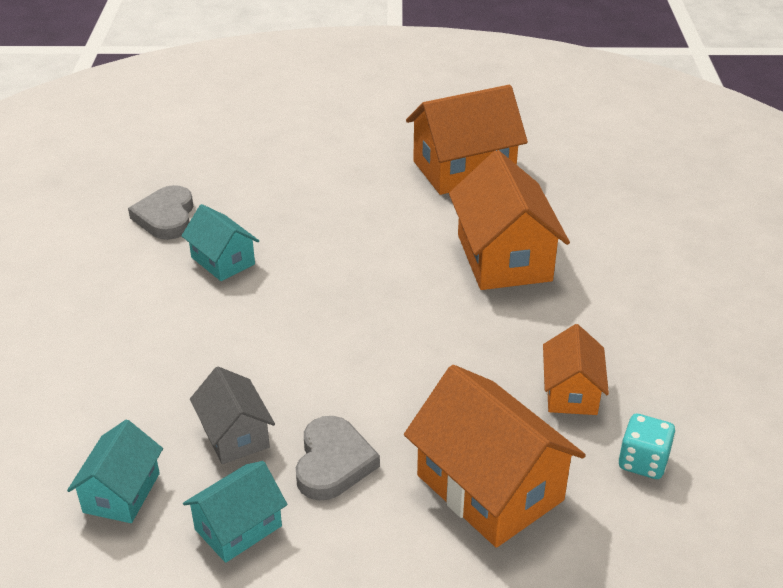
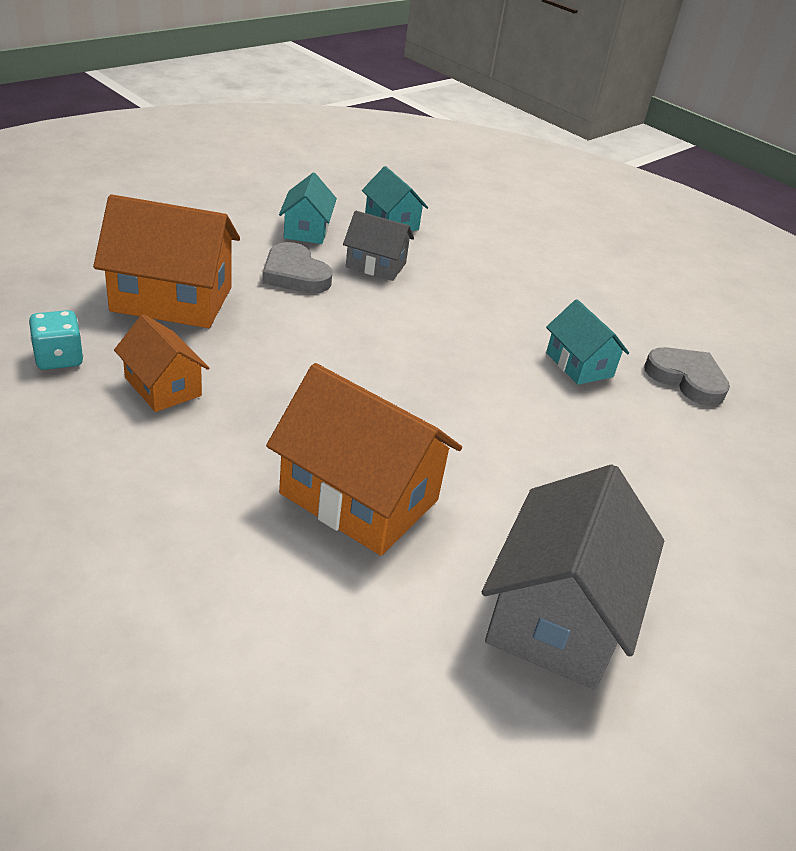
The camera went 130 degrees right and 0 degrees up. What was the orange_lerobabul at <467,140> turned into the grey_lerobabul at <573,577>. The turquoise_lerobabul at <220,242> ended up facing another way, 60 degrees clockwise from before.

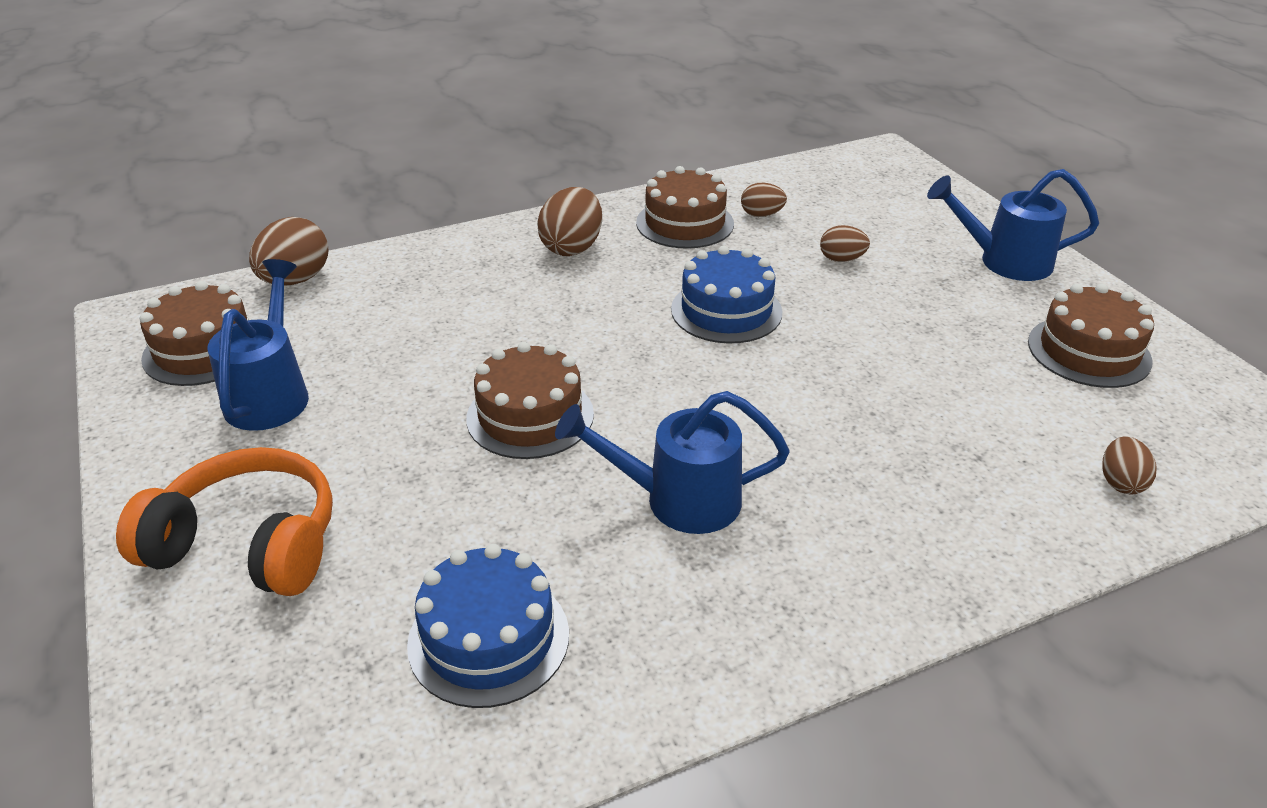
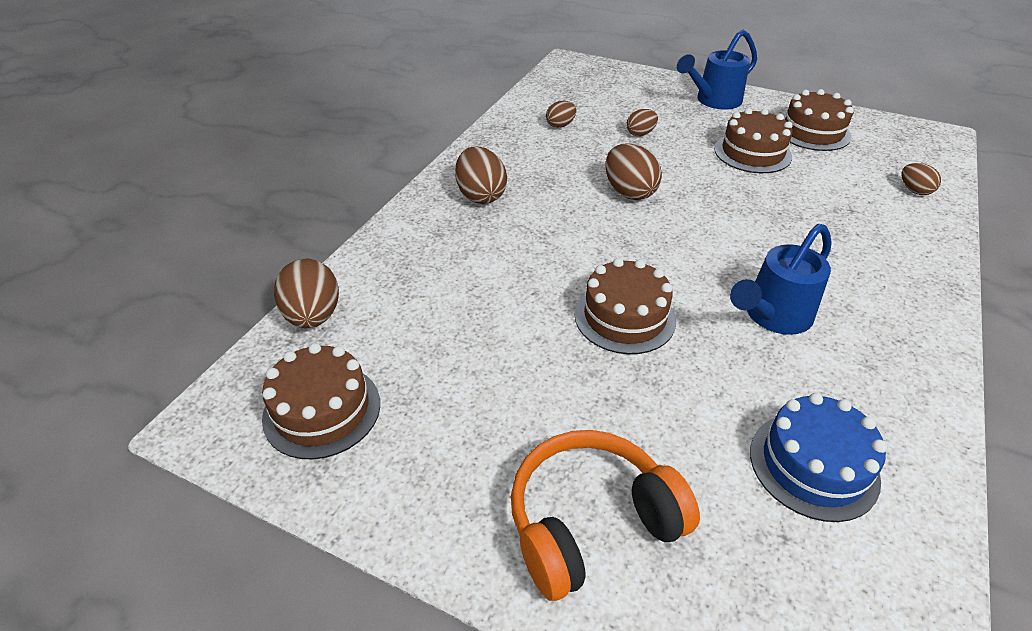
The camera went 40 degrees left and 5 degrees up. The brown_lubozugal ended up elsewhere, having gone from <685,207> to <753,140>. Where the blue_lubozugal stood at <726,295>, the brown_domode came to stand at <633,172>. The second view lost the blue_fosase at <258,345>.

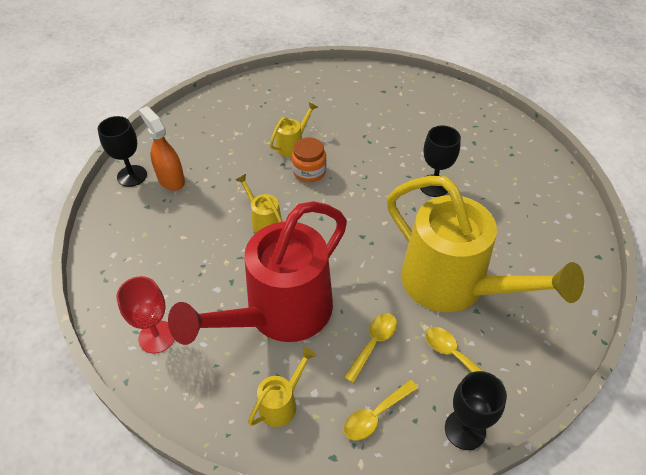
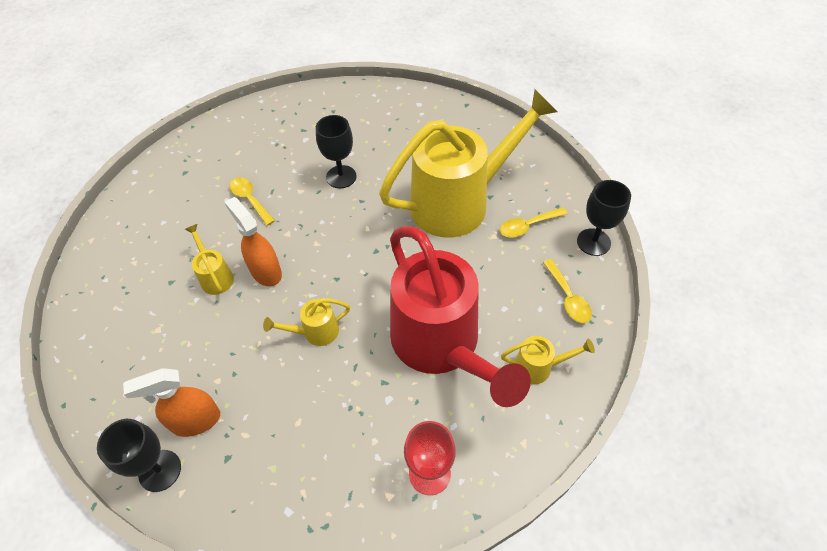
The camera went 70 degrees left and 5 degrees up. Where the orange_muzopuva stood at <309,159>, the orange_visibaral came to stand at <253,241>. The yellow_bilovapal ended up elsewhere, having gone from <370,348> to <252,201>. The yellow_fosase at <282,387> ended up facing another way, 120 degrees clockwise from before.

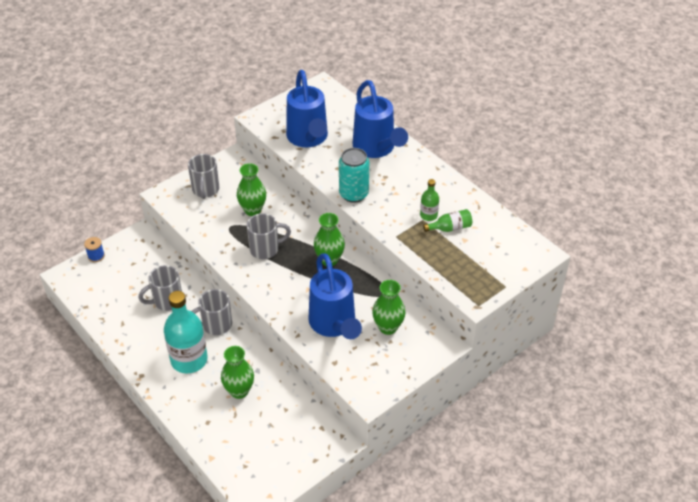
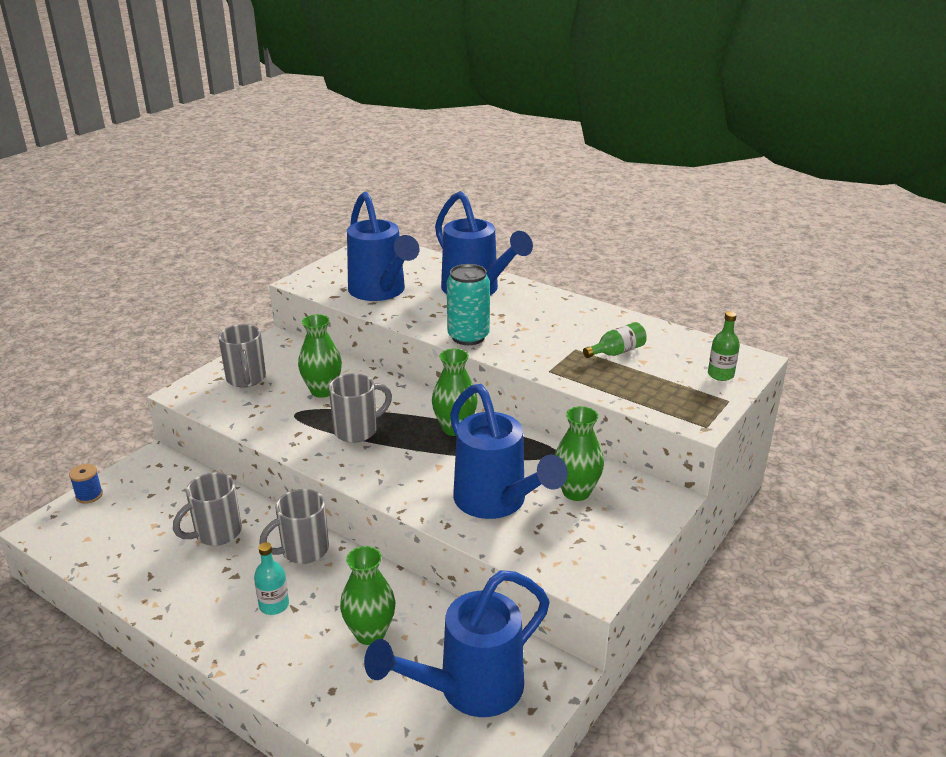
The camera went 15 degrees left and 15 degrees down. The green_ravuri ended up elsewhere, having gone from <429,200> to <724,346>. The size of the turquoise_ravuri at <186,332> changed by a factor of 0.49. The second view gained the blue_fosase at <457,643>.

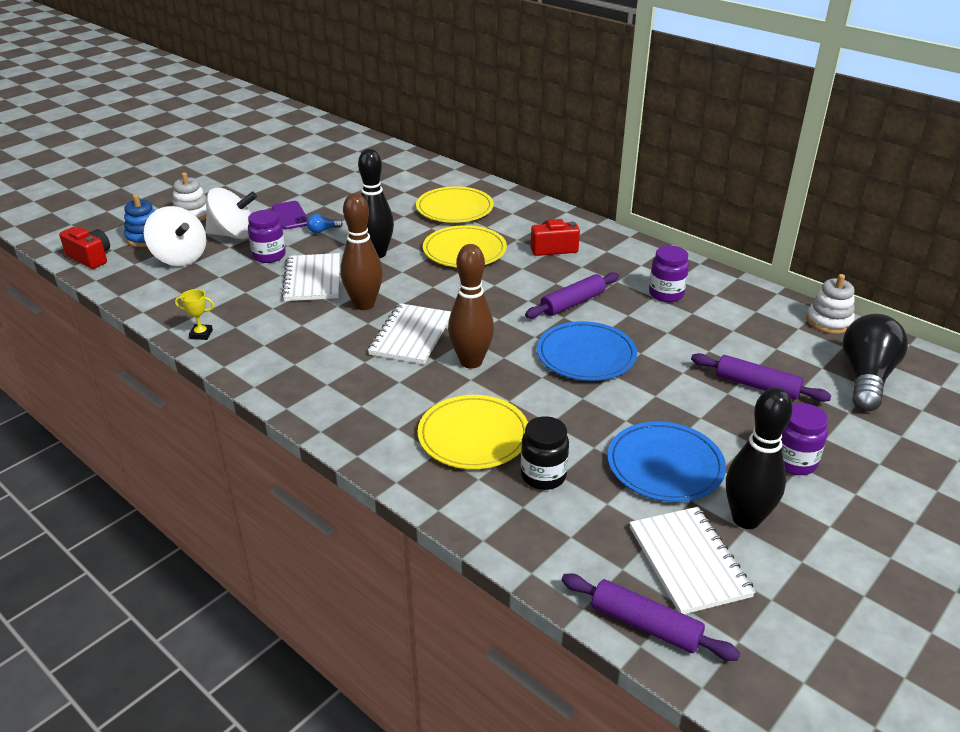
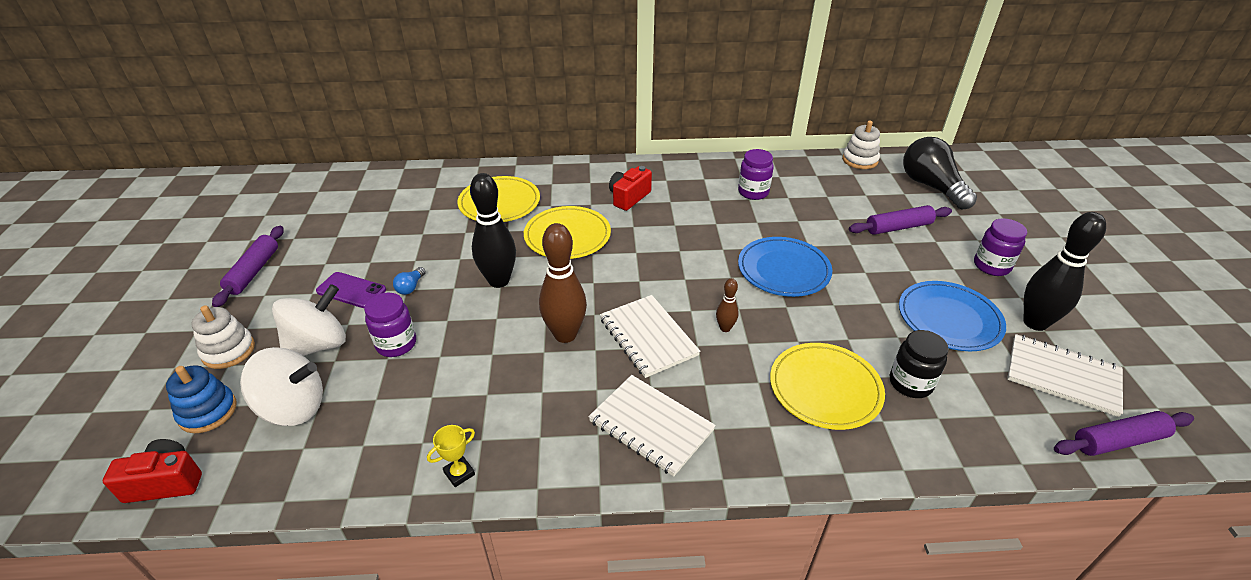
The camera went 45 degrees left and 5 degrees up. The size of the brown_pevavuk at <471,306> changed by a factor of 0.48. The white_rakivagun ended up elsewhere, having gone from <310,277> to <652,425>. The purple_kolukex ended up elsewhere, having gone from <572,295> to <248,266>.

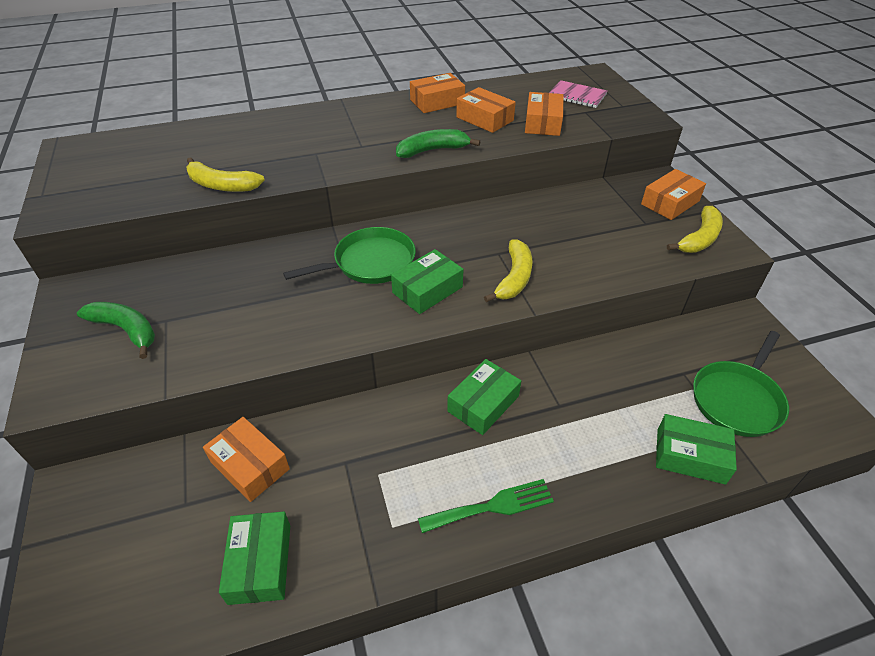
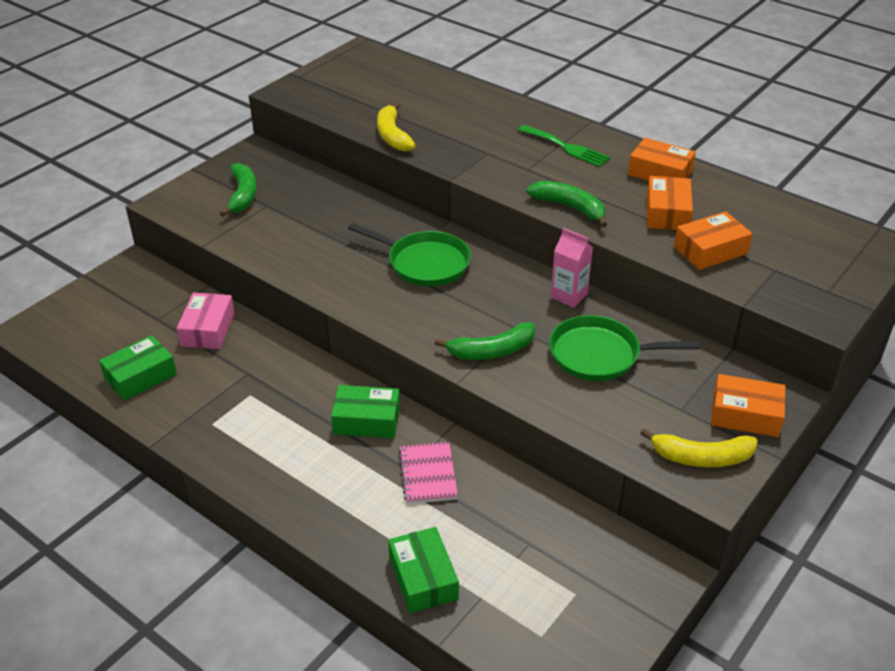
The camera went 55 degrees right and 5 degrees down. The pink_rakivagun ended up elsewhere, having gone from <578,94> to <428,473>. What was the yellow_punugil at <508,270> turned into the green_punugil at <485,341>. The second view lost the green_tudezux at <427,281>. The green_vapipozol ended up elsewhere, having gone from <741,384> to <624,348>. What was the orange_tudezux at <246,459> turned into the pink_tudezux at <206,320>. The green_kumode ended up elsewhere, having gone from <486,506> to <564,146>. The second view gained the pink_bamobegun at <572,268>.

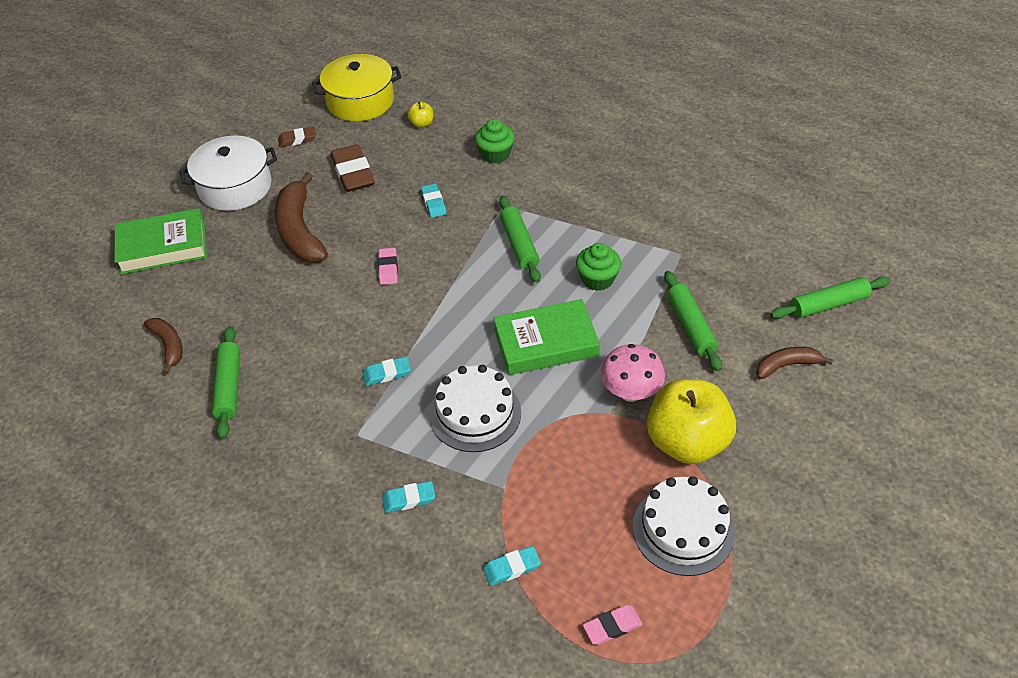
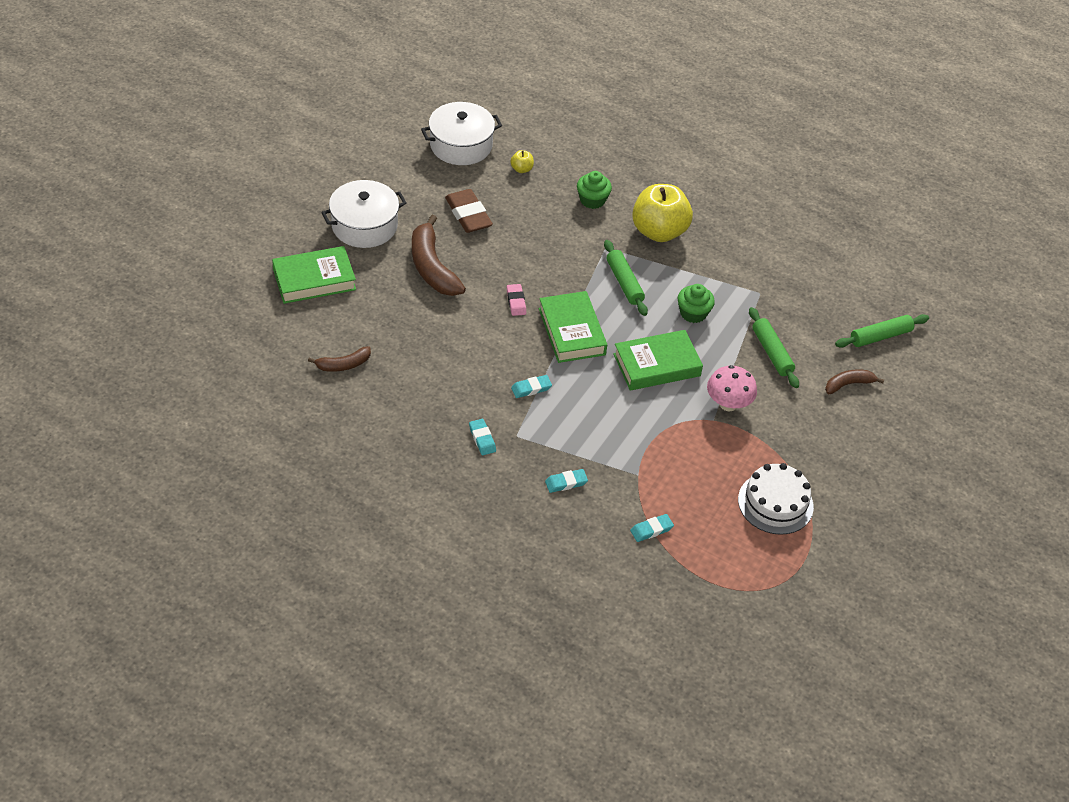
The camera went 10 degrees left and 0 degrees up. What was the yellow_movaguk at <356,87> turned into the white_movaguk at <461,133>. The second view lost the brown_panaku at <297,137>. The turquoise_panaku ended up elsewhere, having gone from <434,201> to <482,437>. The brown_punugil at <163,346> ended up facing another way, 105 degrees clockwise from before. The second view lost the green_kolukex at <226,382>. The second view lost the white_lubozugal at <475,408>. The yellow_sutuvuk ended up elsewhere, having gone from <691,421> to <662,213>. The second view lost the pink_panaku at <613,625>. The second view gained the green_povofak at <573,327>.

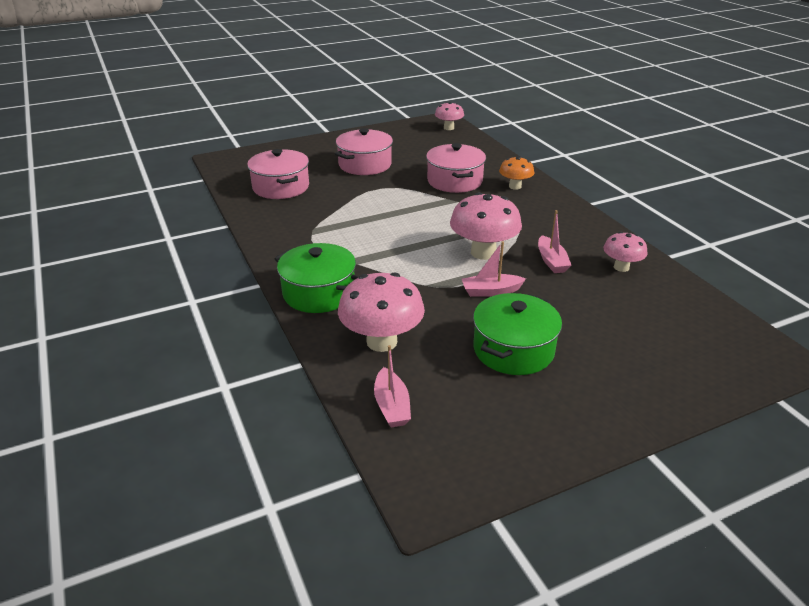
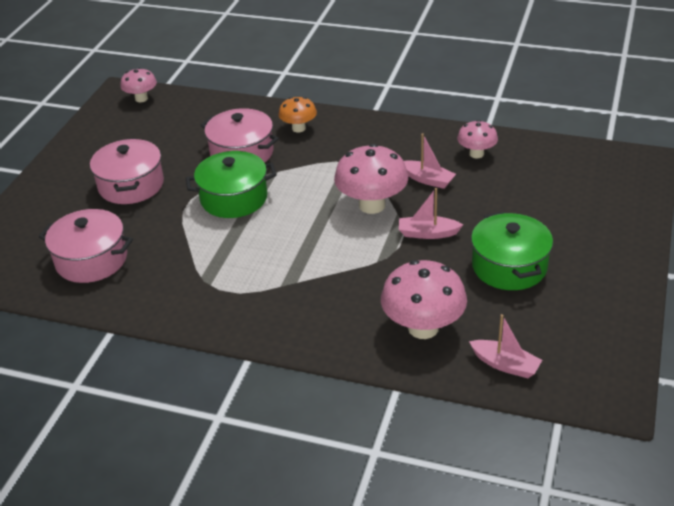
The camera went 45 degrees left and 5 degrees up. The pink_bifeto at <494,269> ended up facing another way, 60 degrees clockwise from before. The green_movaguk ended up elsewhere, having gone from <317,278> to <230,184>.

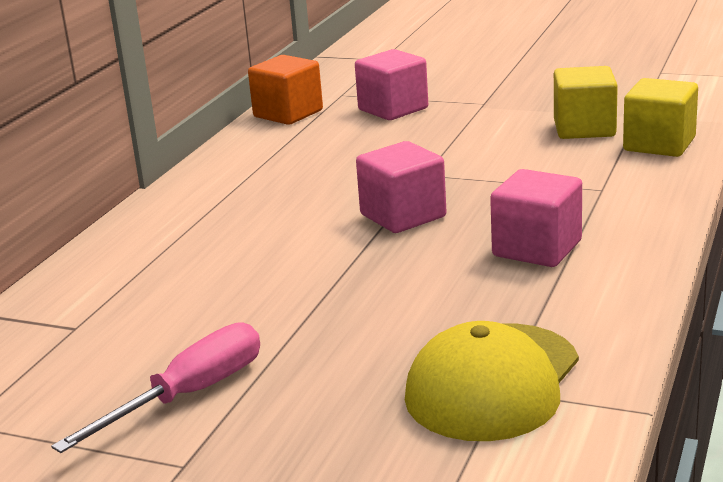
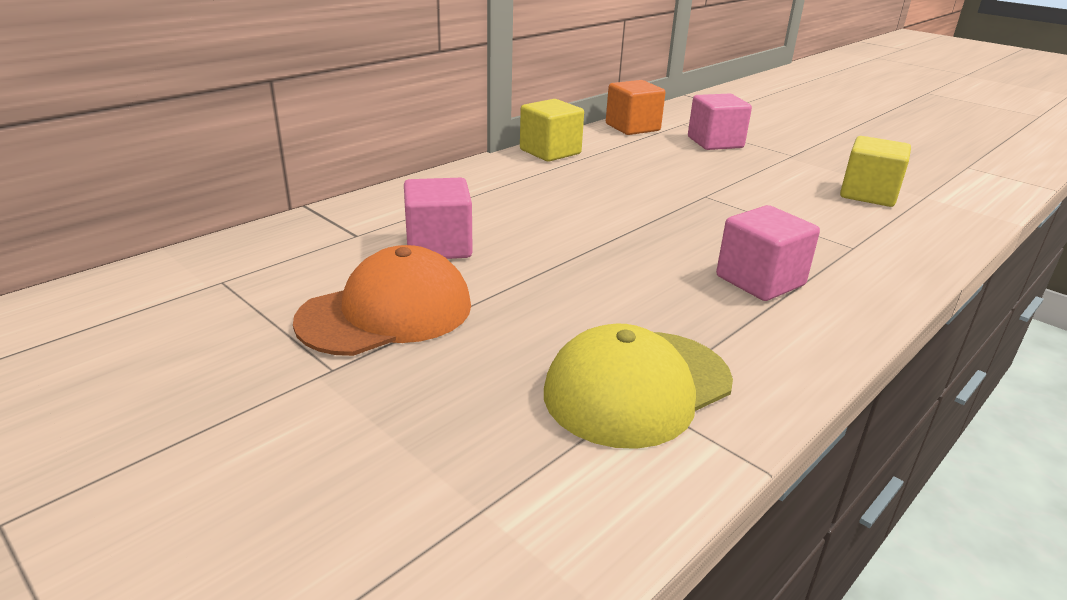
The camera went 20 degrees right and 5 degrees up. The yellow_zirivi ended up elsewhere, having gone from <660,117> to <552,130>. The pink_zirivi ended up elsewhere, having gone from <401,187> to <438,218>. Where the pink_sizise stood at <155,387>, the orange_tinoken came to stand at <382,300>.

